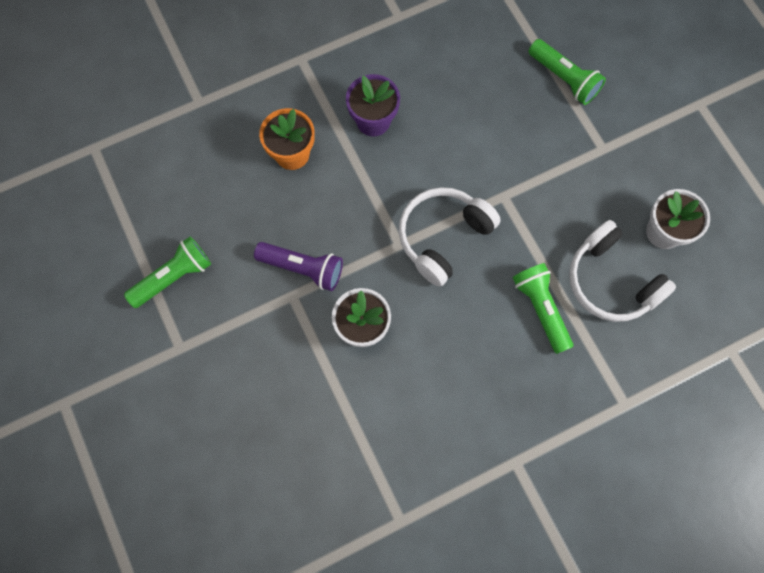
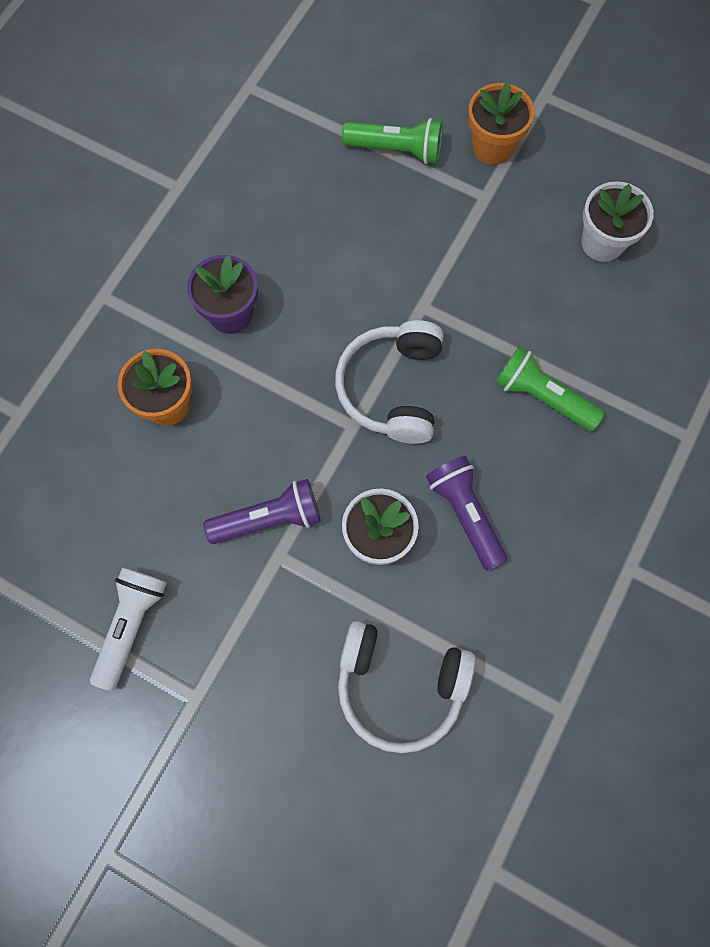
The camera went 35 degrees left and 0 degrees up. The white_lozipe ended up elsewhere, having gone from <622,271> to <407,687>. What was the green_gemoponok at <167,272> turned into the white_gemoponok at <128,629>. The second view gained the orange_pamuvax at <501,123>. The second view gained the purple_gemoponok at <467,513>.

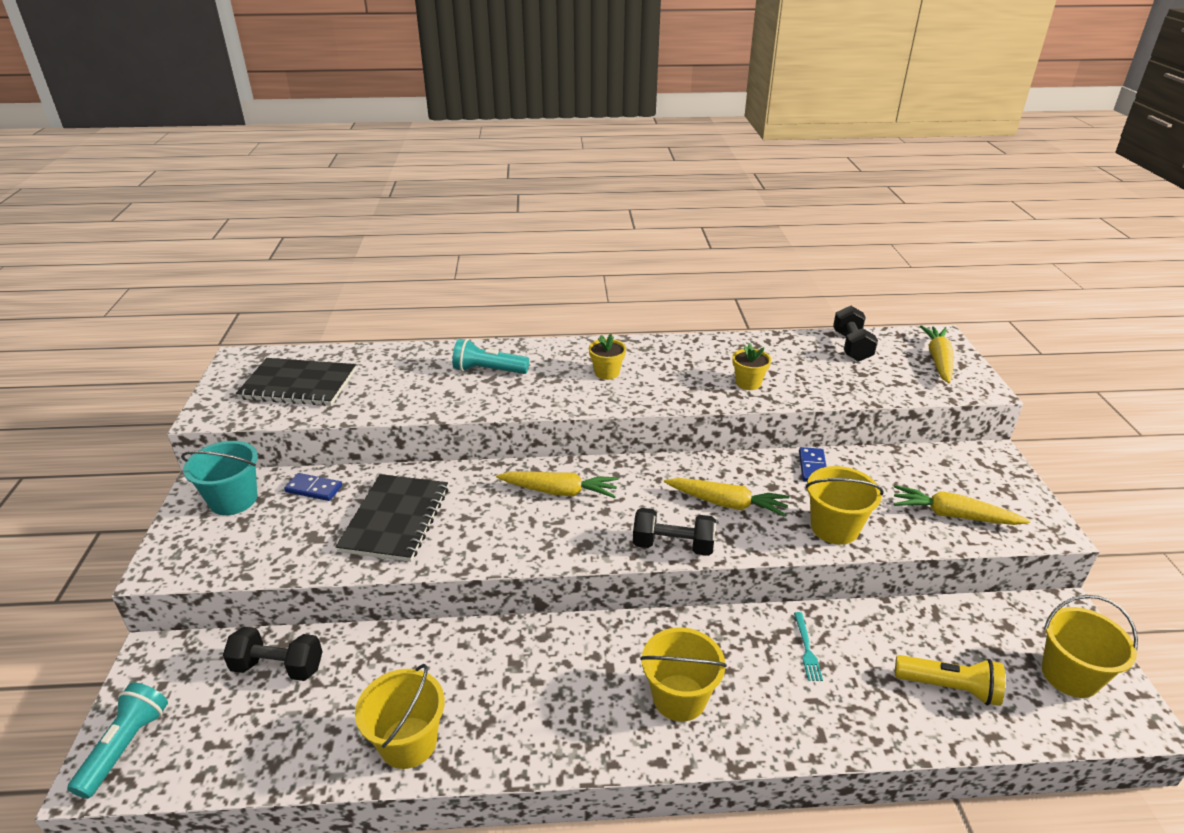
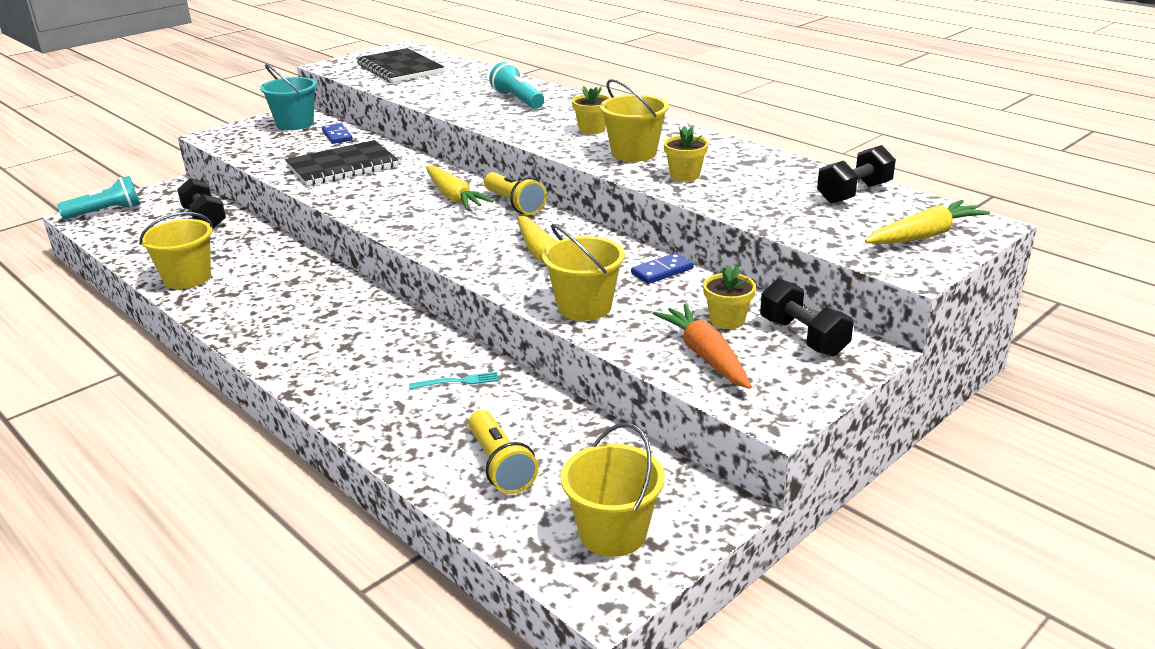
The camera went 50 degrees right and 5 degrees down. What was the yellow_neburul at <962,505> turned into the orange_neburul at <702,346>. The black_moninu ended up elsewhere, having gone from <674,532> to <806,317>. The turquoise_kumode at <808,646> ended up facing another way, 150 degrees counterclockwise from before. The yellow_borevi ended up elsewhere, having gone from <683,675> to <634,120>. The second view gained the yellow_gemoponok at <515,193>. The second view gained the yellow_pamuvax at <729,296>.

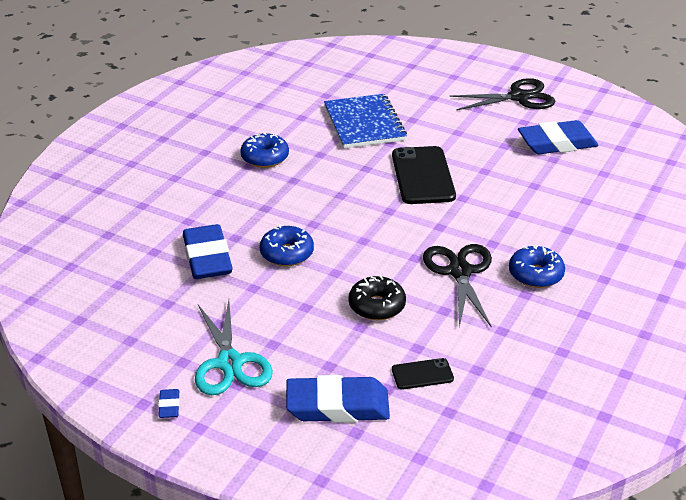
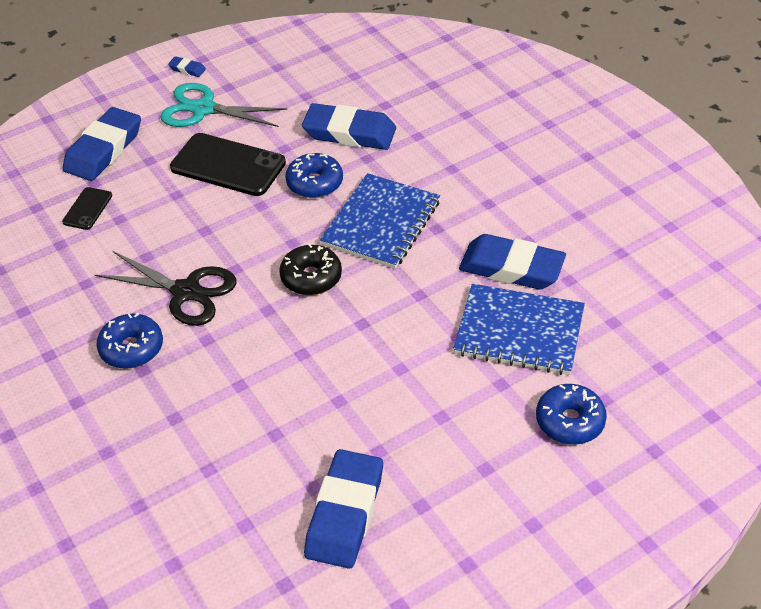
The camera went 120 degrees right and 10 degrees up. The second view lost the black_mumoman at <502,94>. The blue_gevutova ended up elsewhere, having gone from <264,150> to <571,414>. The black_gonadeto ended up elsewhere, having gone from <424,175> to <228,164>. The black_gevutova ended up elsewhere, having gone from <377,298> to <310,269>. The second view gained the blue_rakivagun at <380,221>. The second view gained the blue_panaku at <512,262>.

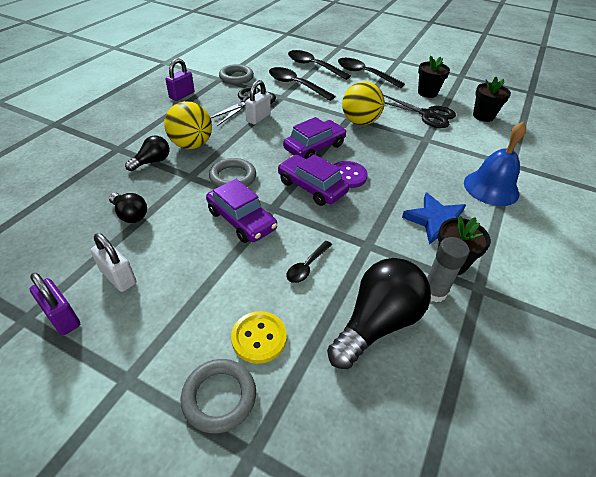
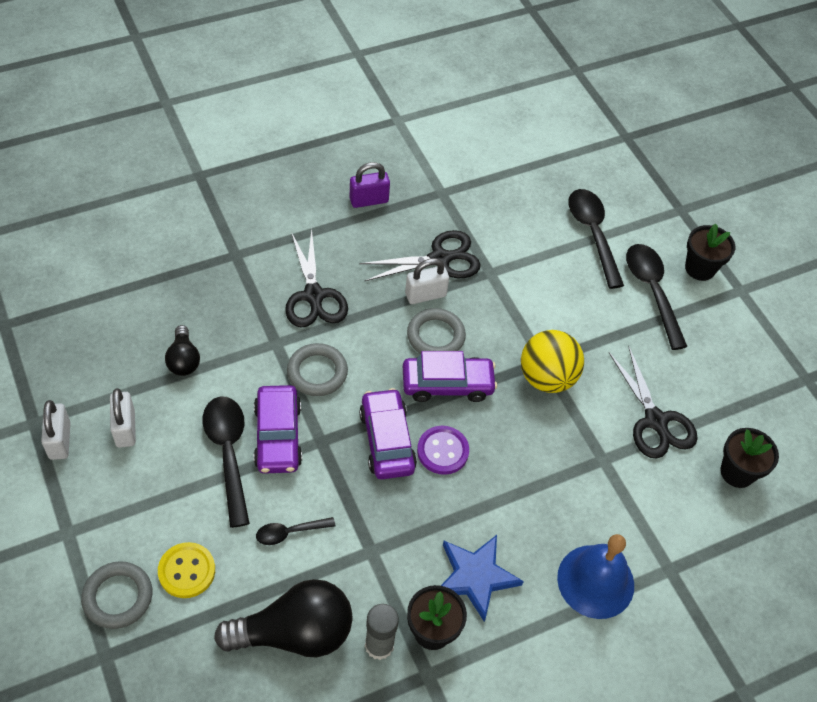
The camera went 35 degrees right and 10 degrees up. The black_pamuvax ended up elsewhere, having gone from <434,77> to <710,252>. The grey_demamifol ended up elsewhere, having gone from <236,74> to <436,331>. The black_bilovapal ended up elsewhere, having gone from <302,84> to <226,462>. Where the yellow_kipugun stood at <188,125>, the black_mumoman came to stand at <316,278>. The second view lost the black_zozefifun at <147,153>. What was the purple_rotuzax at <55,304> turned into the white_rotuzax at <56,430>.

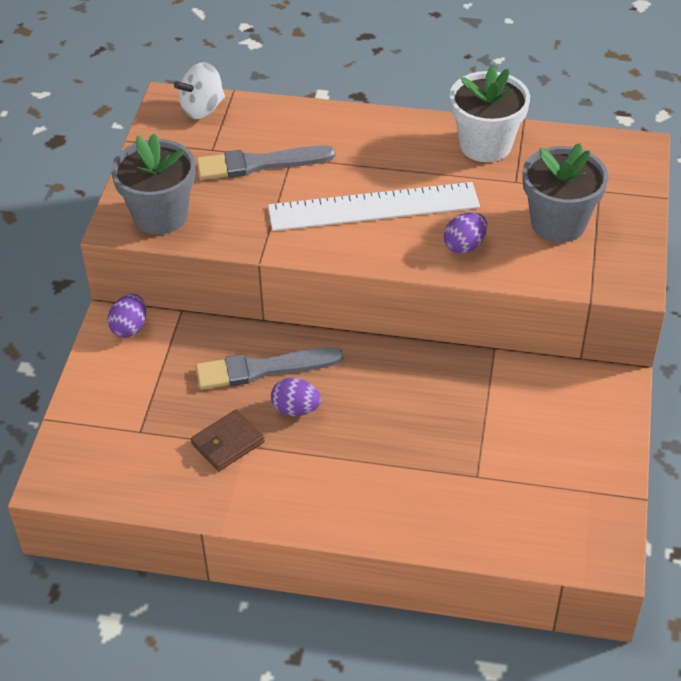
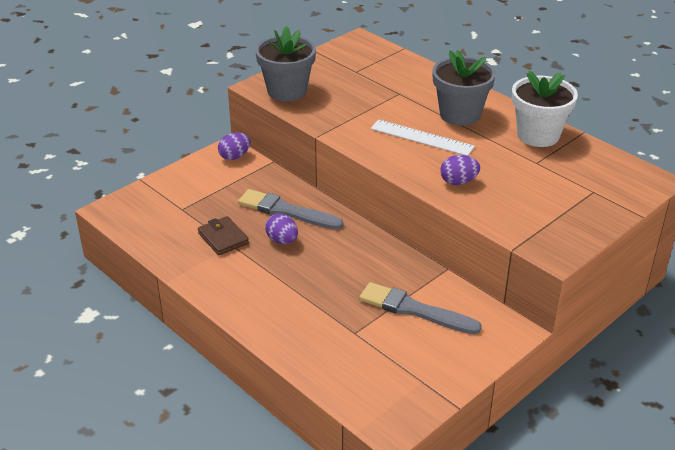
The camera went 35 degrees right and 10 degrees down. The second view lost the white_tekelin at <199,90>. The grey_pamuvax ended up elsewhere, having gone from <566,192> to <464,88>. The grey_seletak ended up elsewhere, having gone from <265,162> to <420,308>. The size of the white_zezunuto at <374,206> changed by a factor of 0.65. The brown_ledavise at <228,440> ended up facing another way, 60 degrees clockwise from before.

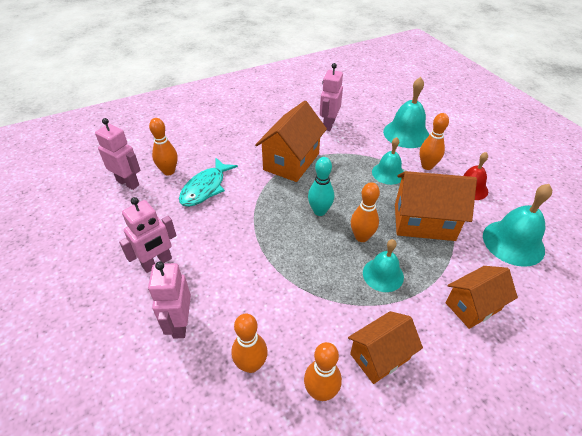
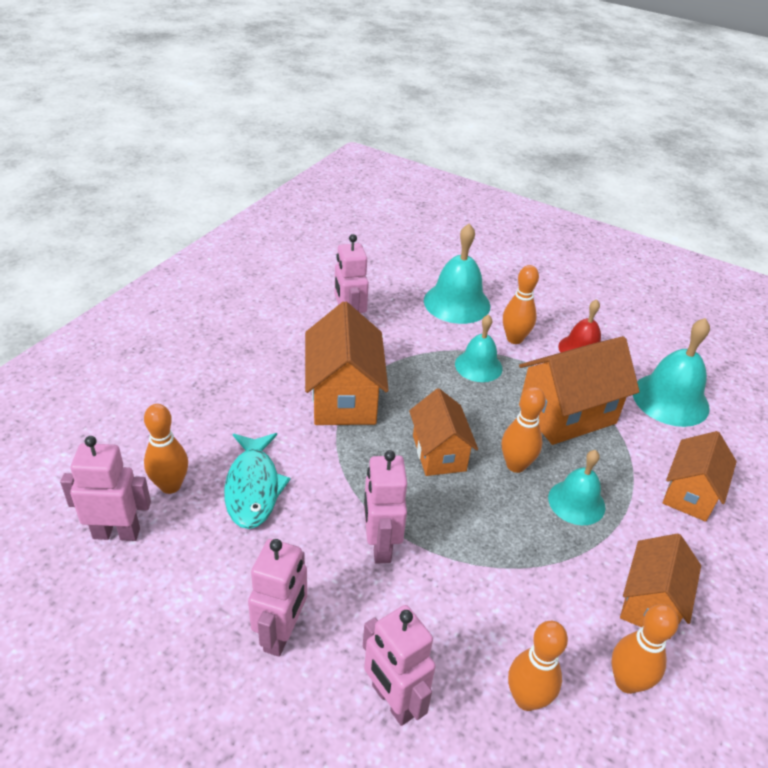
The camera went 35 degrees left and 5 degrees down. Where the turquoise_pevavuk stood at <321,186>, the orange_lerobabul came to stand at <443,432>. The second view gained the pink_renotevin at <385,507>.

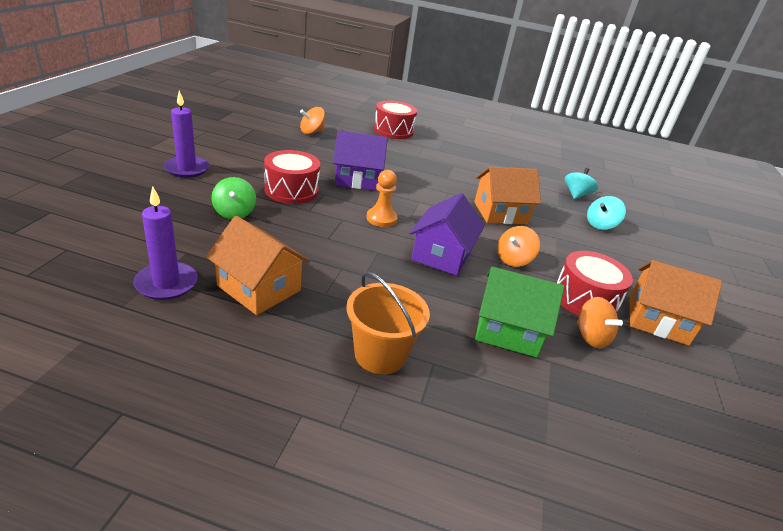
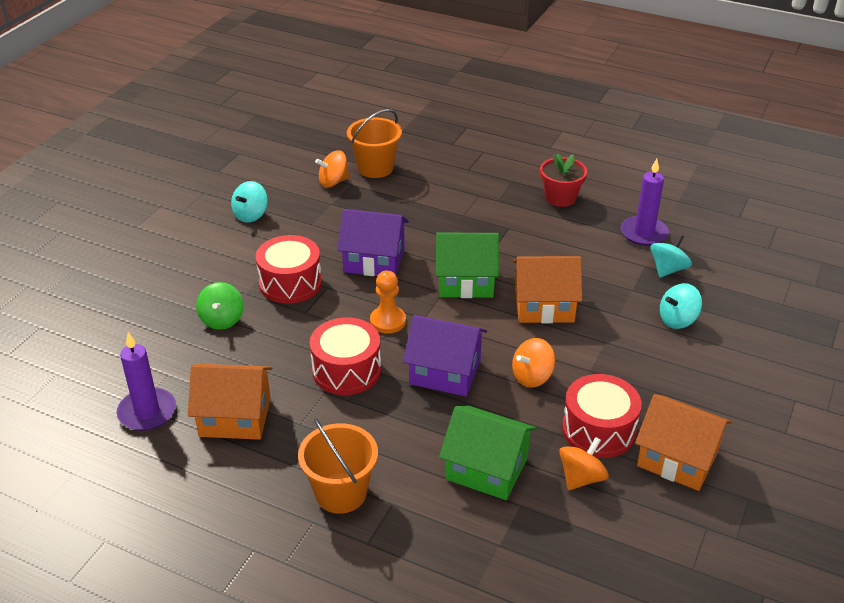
The camera went 15 degrees right and 5 degrees up. The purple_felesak ended up elsewhere, having gone from <186,134> to <645,202>. The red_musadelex ended up elsewhere, having gone from <395,120> to <345,356>. The purple_lerobabul at <447,234> ended up facing another way, 75 degrees clockwise from before. The orange_lerobabul at <258,265> ended up facing another way, 45 degrees counterclockwise from before. The orange_tekelin at <600,322> ended up facing another way, 120 degrees counterclockwise from before. The second view gained the orange_borevi at <374,143>. The second view gained the red_pamuvax at <563,180>. The second view gained the turquoise_tekelin at <249,202>. The second view gained the green_lerobabul at <467,265>.

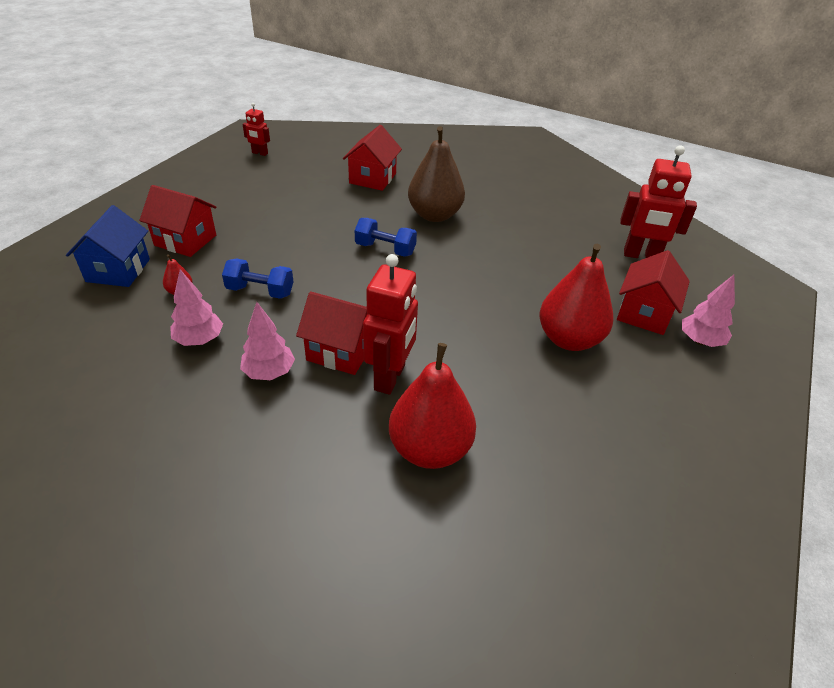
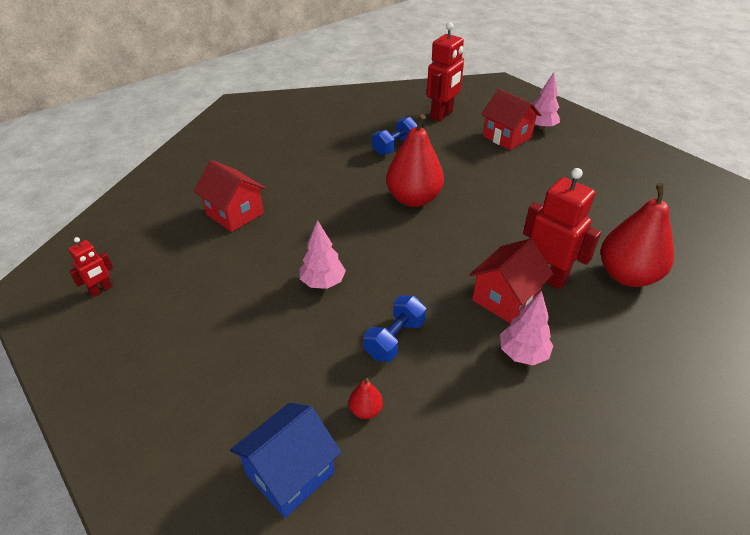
The camera went 65 degrees left and 0 degrees up. The second view lost the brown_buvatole at <436,174>. The second view lost the red_lerobabul at <178,221>. The blue_lerobabul at <108,246> ended up facing another way, 75 degrees counterclockwise from before. The blue_moninu ended up elsewhere, having gone from <386,237> to <394,136>. The red_buvatole ended up elsewhere, having gone from <577,297> to <415,160>. The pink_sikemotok ended up elsewhere, having gone from <196,307> to <323,254>.

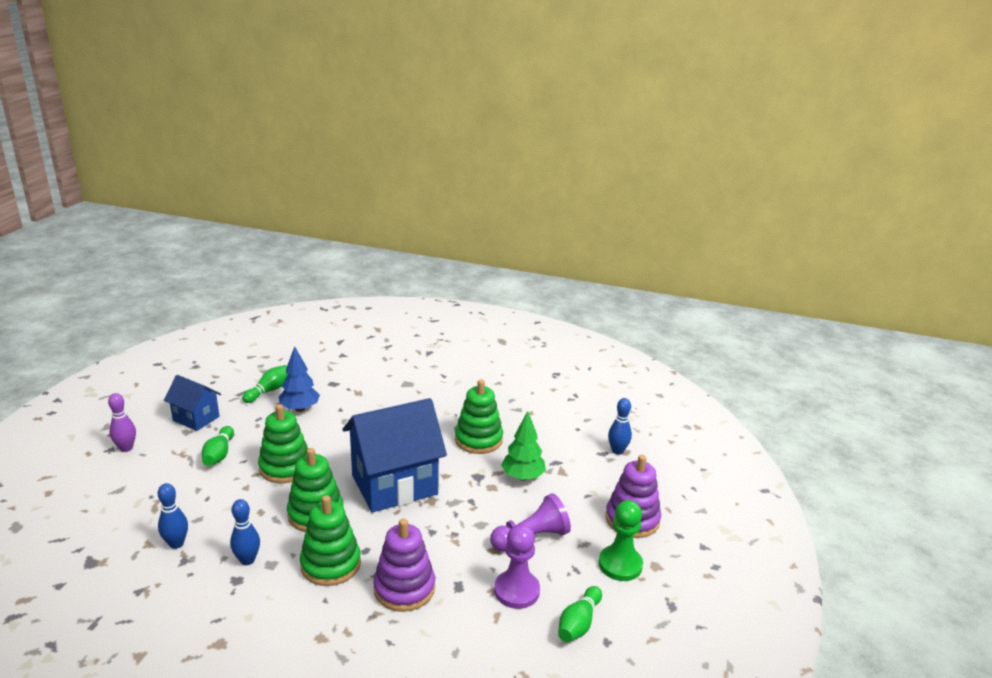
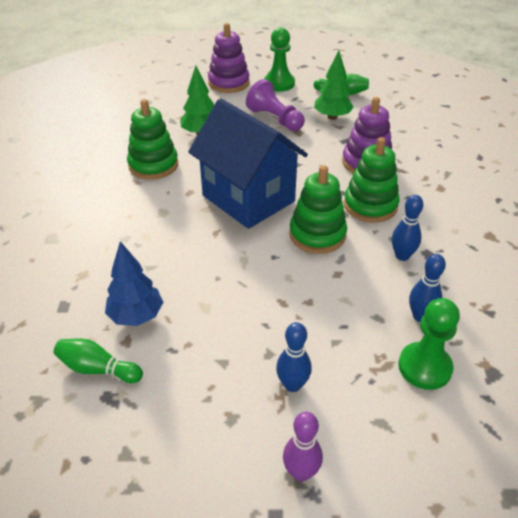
The camera went 105 degrees left and 15 degrees up. The second view lost the blue_lerobabul at <192,403>. The blue_pevavuk ended up elsewhere, having gone from <620,426> to <294,357>. The second view lost the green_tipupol at <283,443>. The second view lost the green_pevavuk at <218,446>. Where the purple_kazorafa stood at <517,566>, the green_sikemotok came to stand at <334,85>. The second view gained the green_kazorafa at <429,344>.

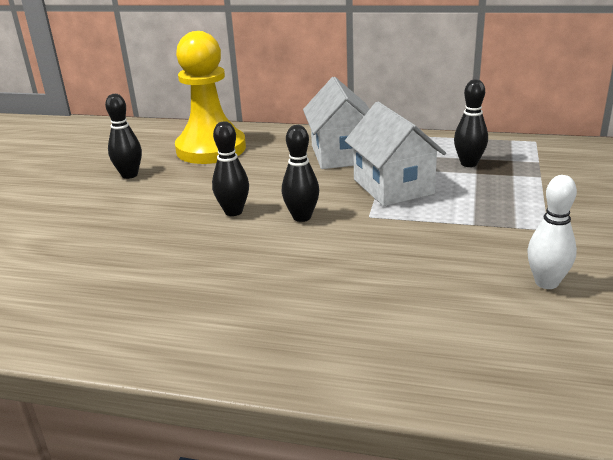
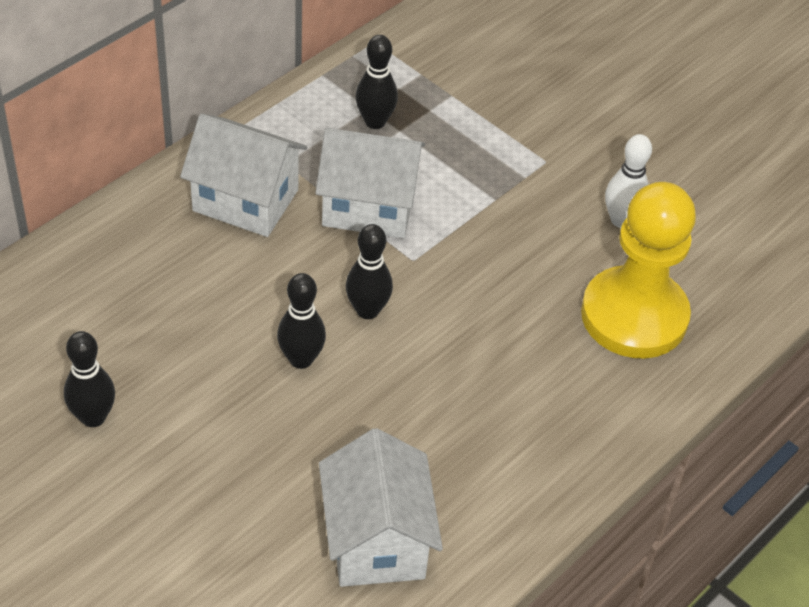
The camera went 65 degrees left and 20 degrees up. The yellow_kazorafa ended up elsewhere, having gone from <210,97> to <638,270>. The second view gained the white_lerobabul at <381,507>.

